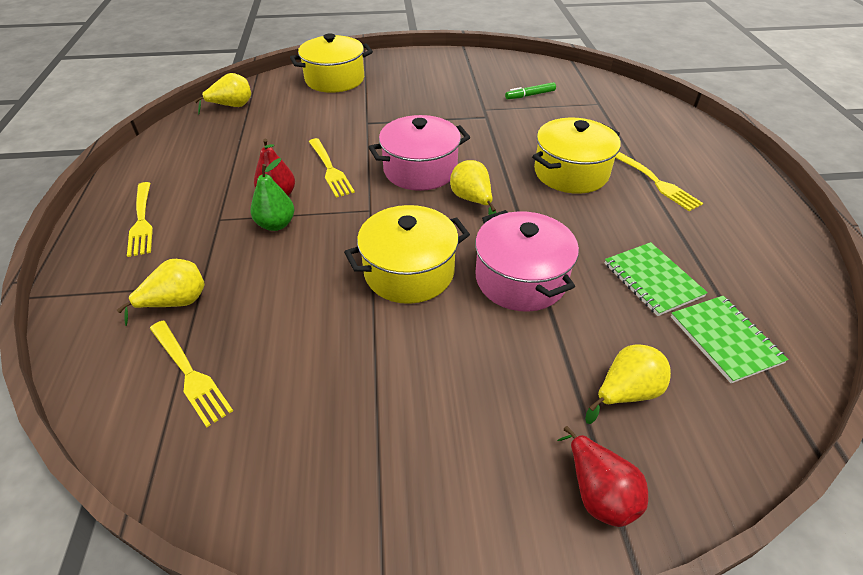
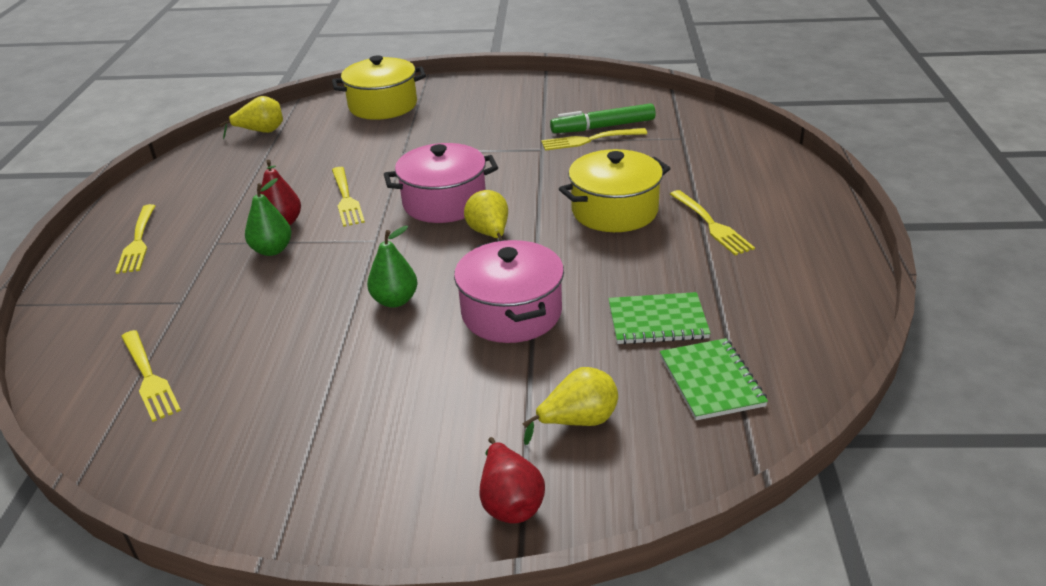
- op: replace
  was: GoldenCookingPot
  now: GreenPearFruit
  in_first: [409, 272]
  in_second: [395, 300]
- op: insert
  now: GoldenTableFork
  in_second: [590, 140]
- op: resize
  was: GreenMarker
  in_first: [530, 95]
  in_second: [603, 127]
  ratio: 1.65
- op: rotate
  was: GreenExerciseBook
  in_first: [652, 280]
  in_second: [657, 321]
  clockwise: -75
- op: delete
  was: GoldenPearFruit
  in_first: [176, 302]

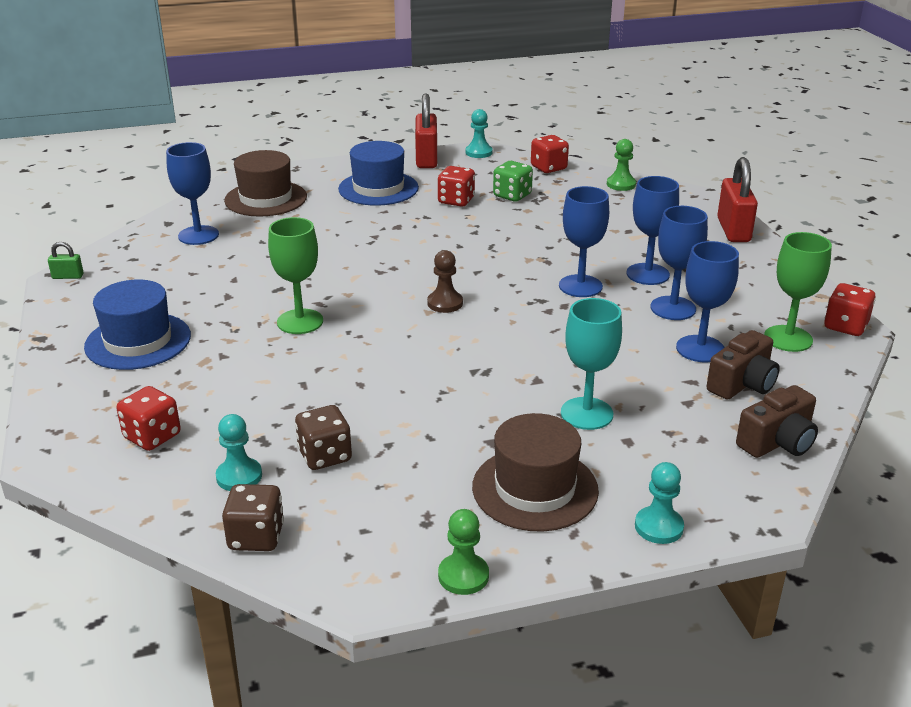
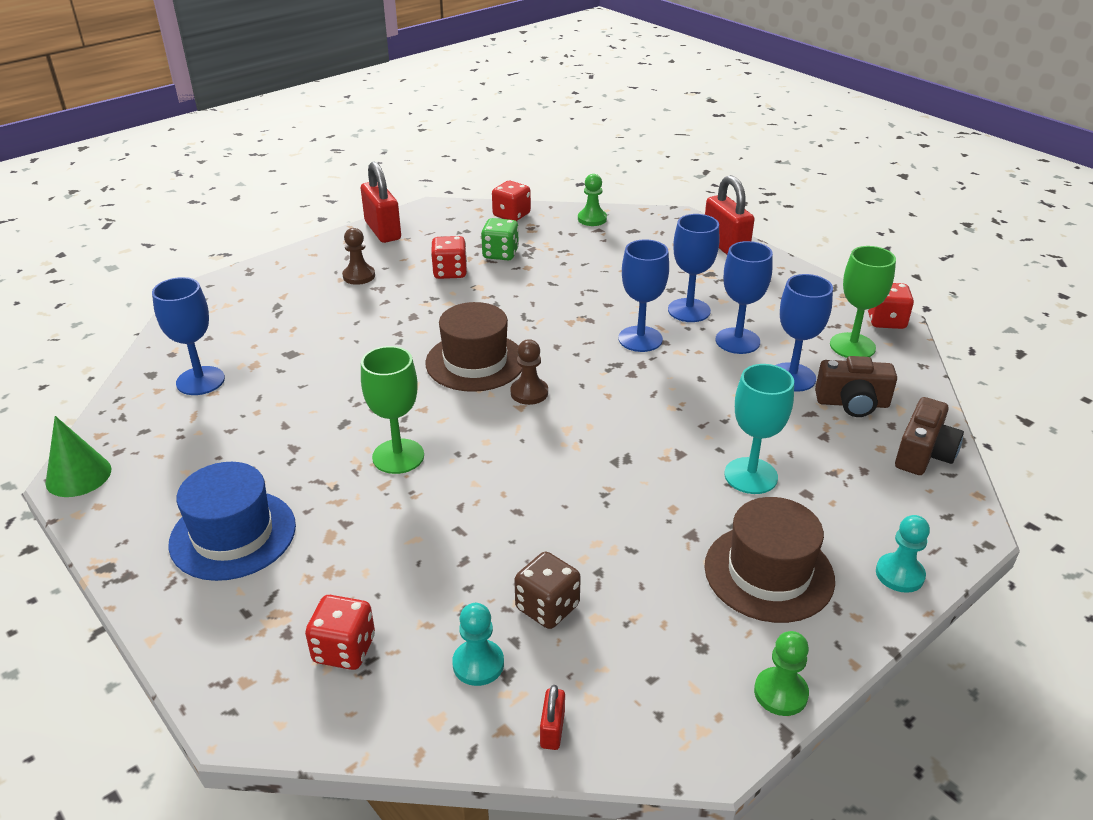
- op: replace
  was: GreenPadlock
  now: GreenConeShape
  in_first: [68, 276]
  in_second: [78, 475]
- op: replace
  was: BlueTopHat
  now: RussetGamePawn
  in_first: [378, 188]
  in_second: [359, 276]
- op: move
  was: RussetTopHat
  in_first: [266, 199]
  in_second: [475, 362]
- op: replace
  was: RussetDice
  now: RedPadlock
  in_first: [256, 537]
  in_second: [552, 730]
- op: rotate
  was: RussetPhotoCamera
  in_first: [742, 384]
  in_second: [852, 403]
  clockwise: 75
- op: delete
  was: TealGamePawn
  in_first: [478, 152]

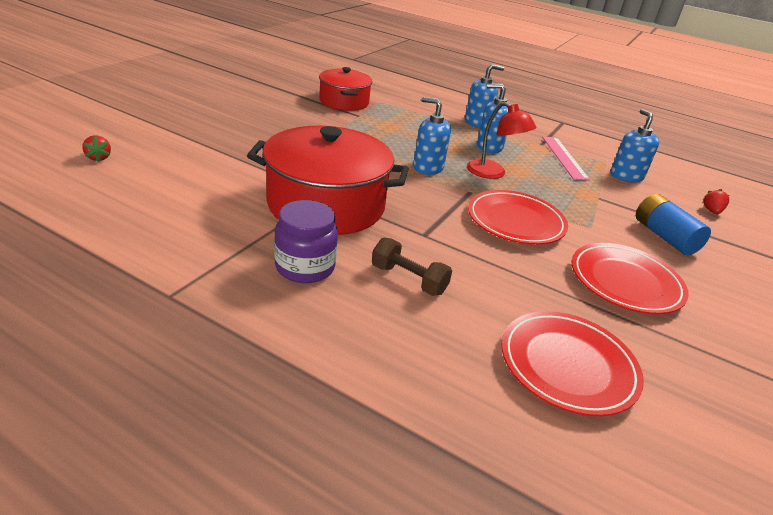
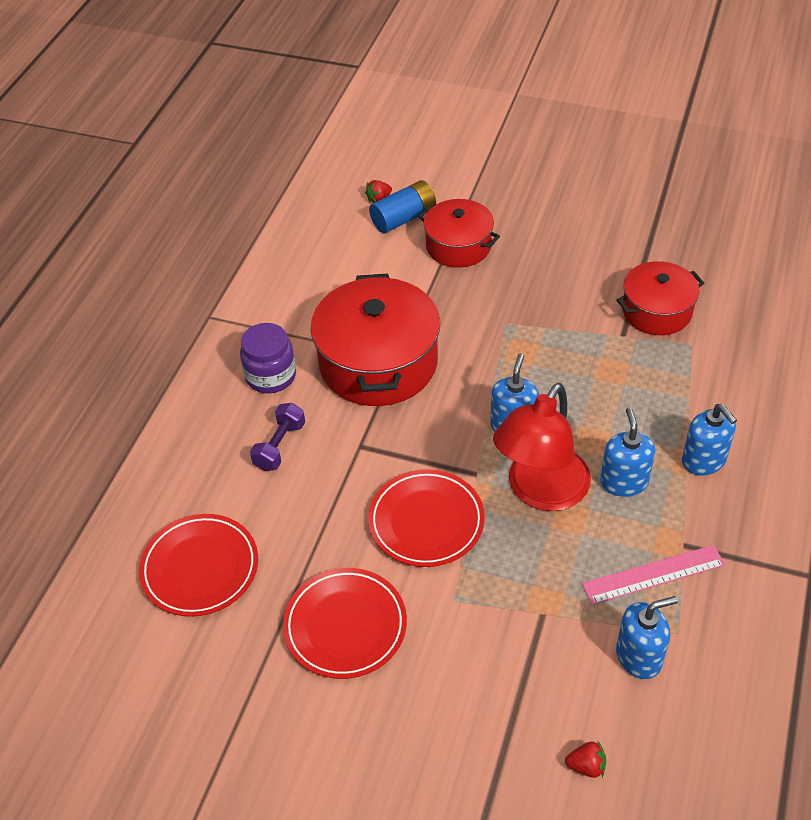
- op: recolor
  was: RussetFreeWeight
  now: RoyalPurpleFreeWeight
  in_first: [408, 279]
  in_second: [280, 446]
- op: move
  was: BluePowerCell
  in_first: [664, 237]
  in_second: [404, 218]
- op: insert
  now: RedCookingPot
  in_second: [458, 246]
- op: resize
  was: RedLamp
  in_first: [493, 173]
  in_second: [540, 492]
  ratio: 1.58

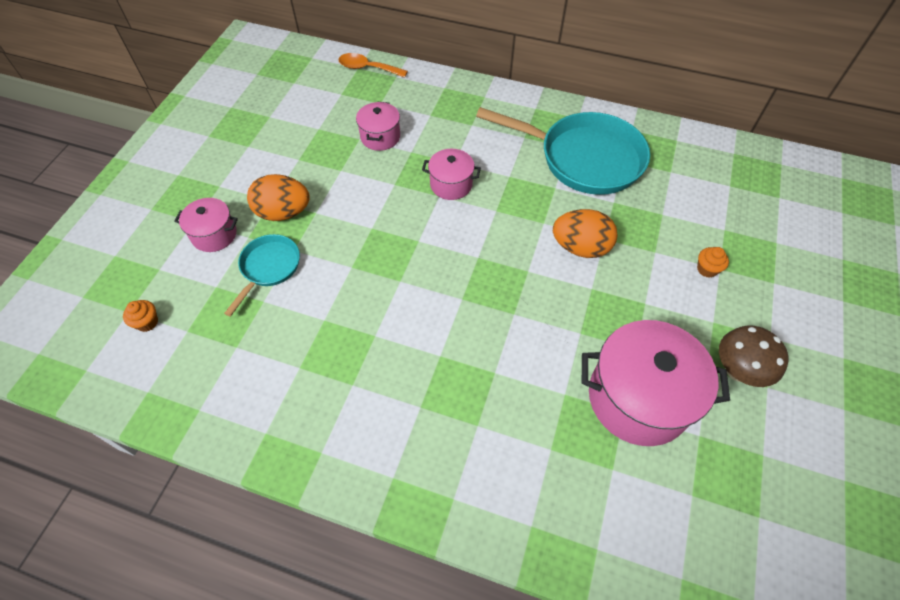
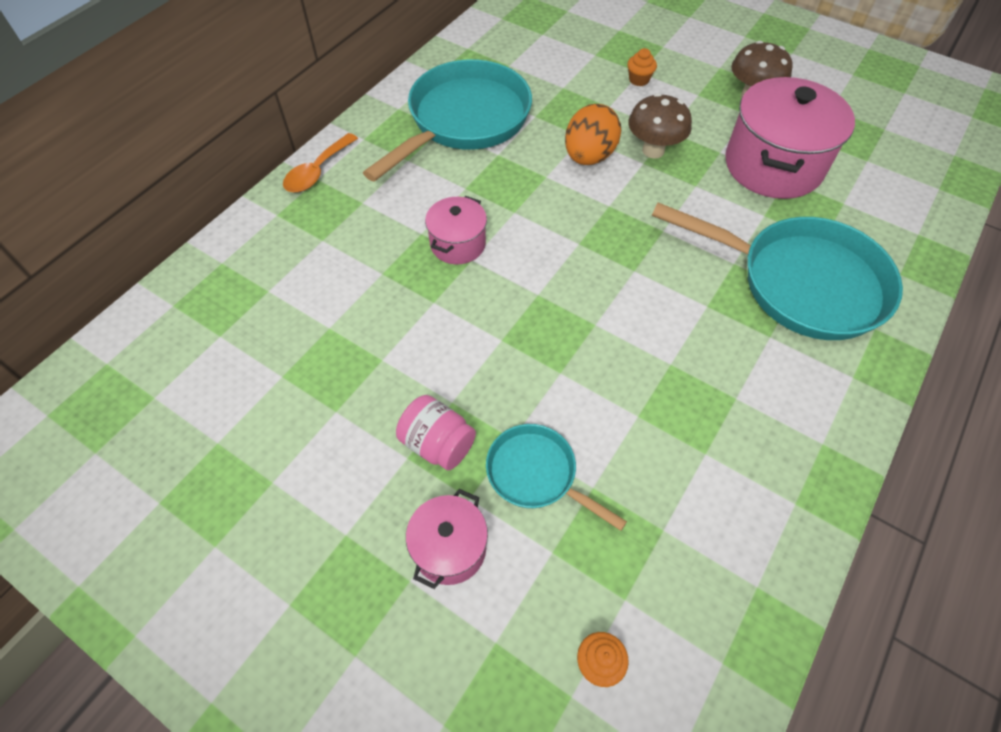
- op: move
  was: BrightOrangeTablespoon
  in_first: [367, 68]
  in_second: [317, 171]
- op: replace
  was: BrightOrangeEgg
  now: RosyPreserveJar
  in_first: [283, 212]
  in_second: [437, 444]
- op: insert
  now: RussetFungus
  in_second: [653, 150]
- op: insert
  now: TealFryingPan
  in_second: [801, 283]
- op: delete
  was: RosyCookingPot
  in_first: [380, 137]

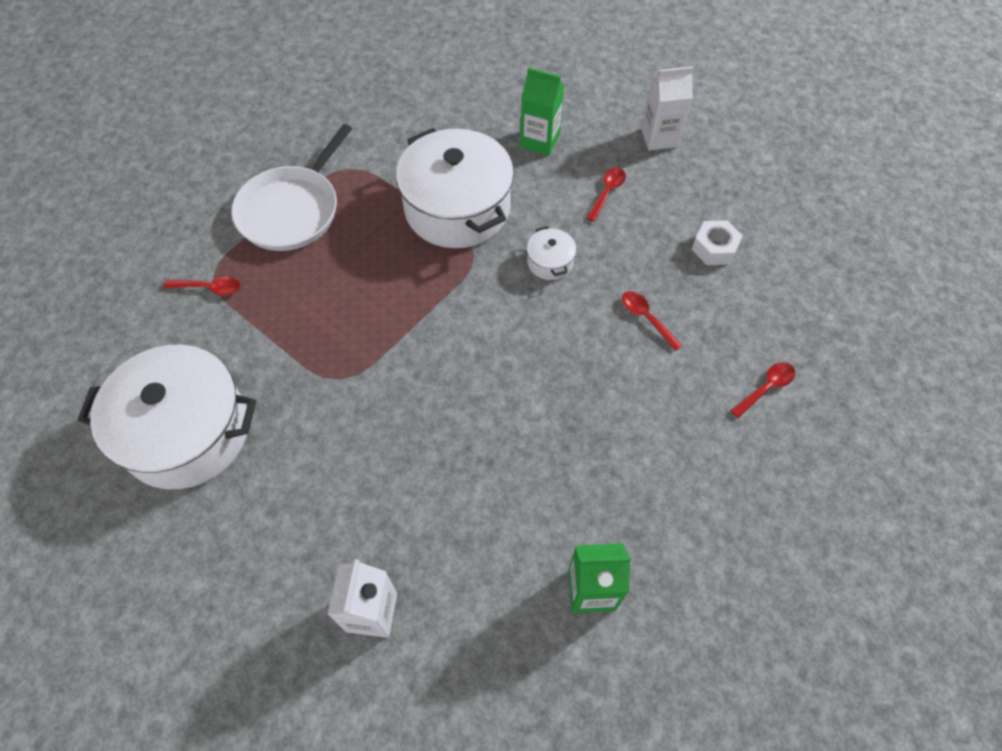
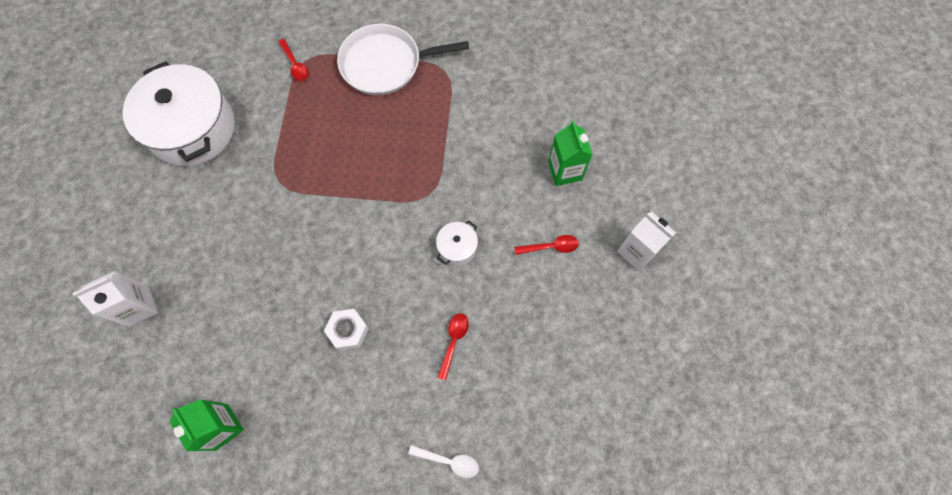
- op: move
  was: PureWhiteHexNut
  in_first: [714, 248]
  in_second: [348, 331]
- op: recolor
  was: RedTablespoon
  now: PureWhiteTablespoon
  in_first: [766, 388]
  in_second: [449, 461]
- op: delete
  was: PureWhiteCookingPot
  in_first: [457, 208]

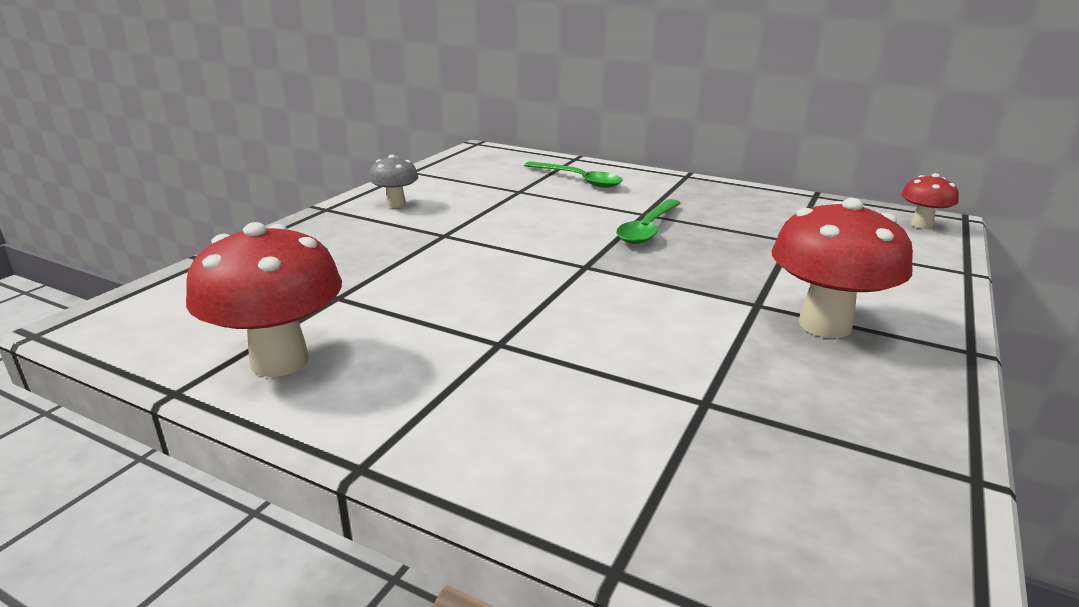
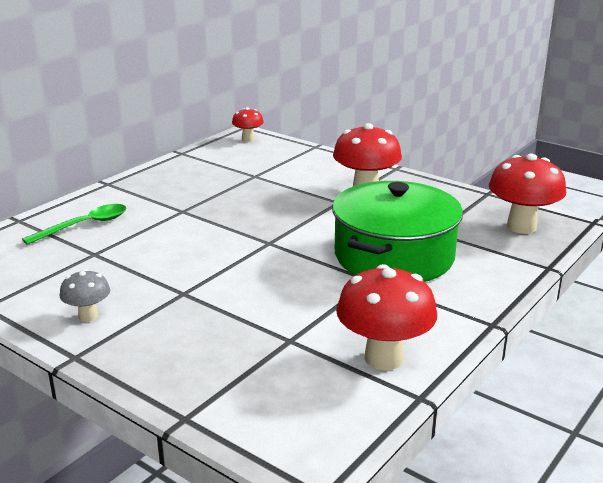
- op: insert
  now: GreenCookingPot
  in_second: [394, 256]
- op: insert
  now: RedFungus
  in_second: [521, 227]
- op: delete
  was: GreenTablespoon
  in_first: [648, 229]

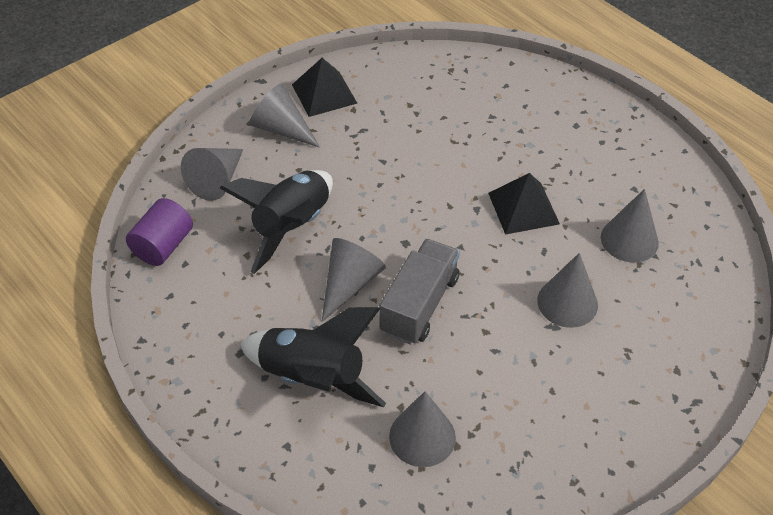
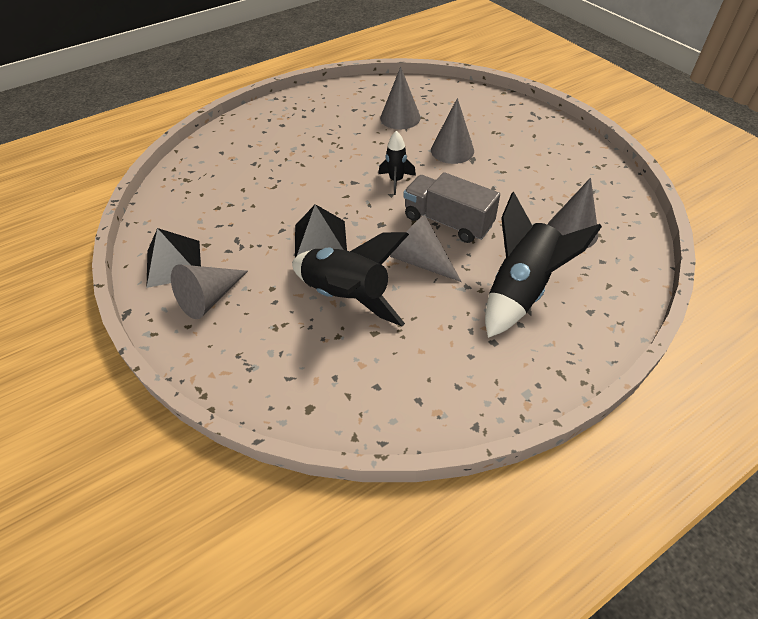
- op: move
  was: BlackPyramidShape
  in_first: [523, 208]
  in_second: [320, 240]
- op: insert
  now: BlackSpaceship
  in_second: [396, 181]
- op: delete
  was: RoyalPurpleCylinder
  in_first: [163, 246]
- op: delete
  was: GreyConeShape
  in_first: [217, 180]

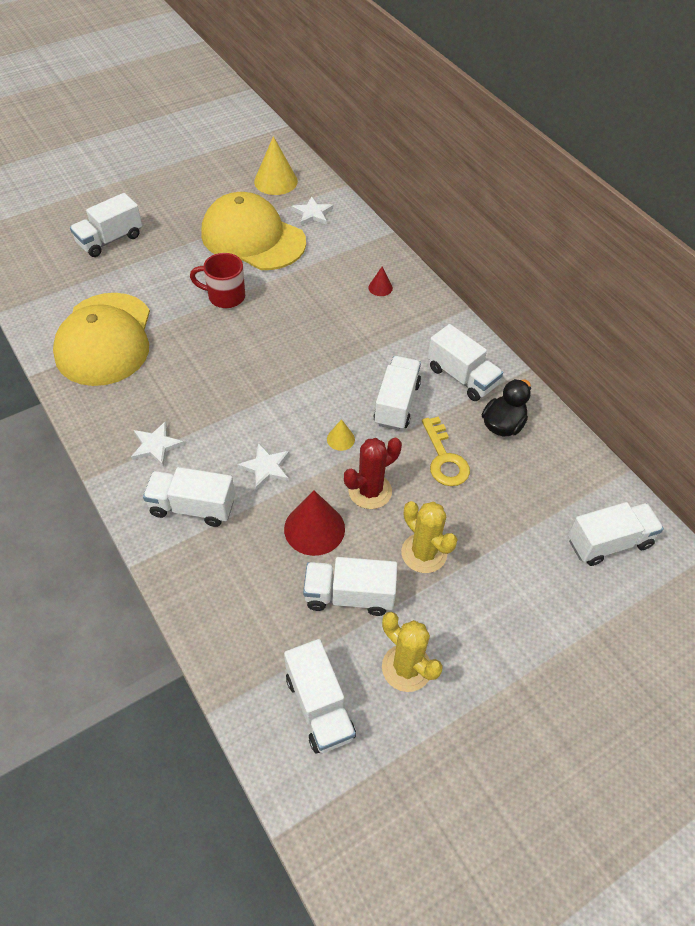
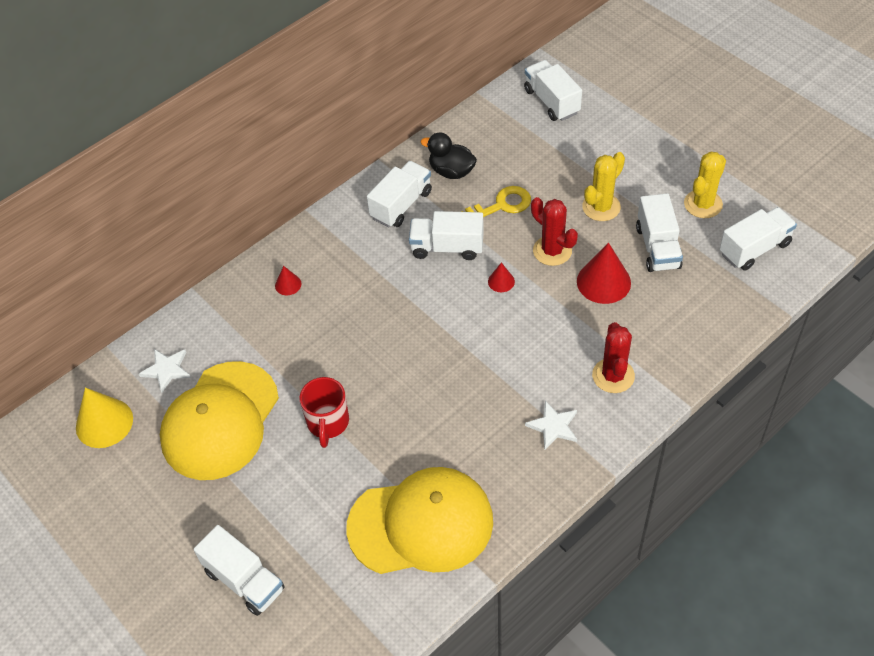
- op: recolor
  was: GoldenConeShape
  now: RedConeShape
  in_first: [340, 439]
  in_second: [501, 281]
- op: replace
  was: PureWhiteLorry
  now: RedCactus
  in_first: [192, 507]
  in_second: [613, 376]
- op: delete
  was: PureWhiteStar
  in_first: [266, 467]

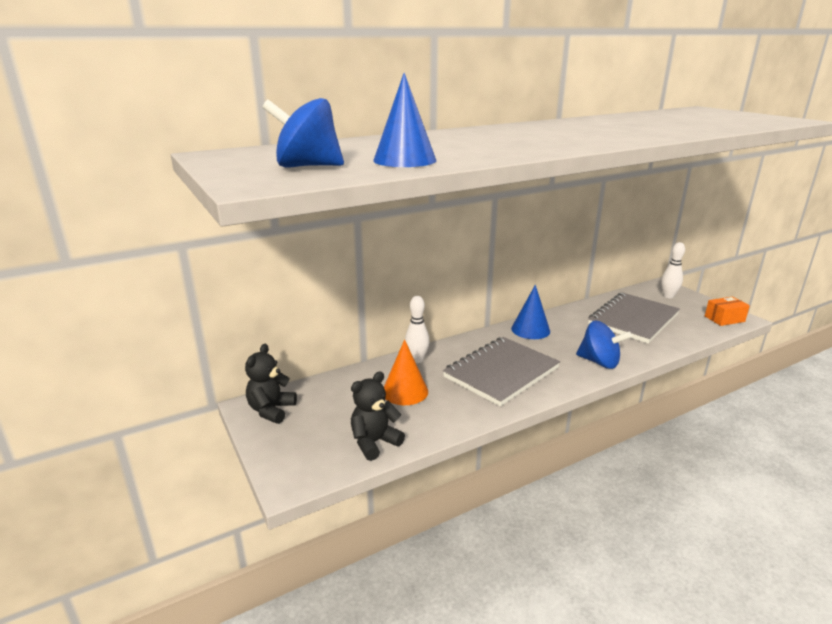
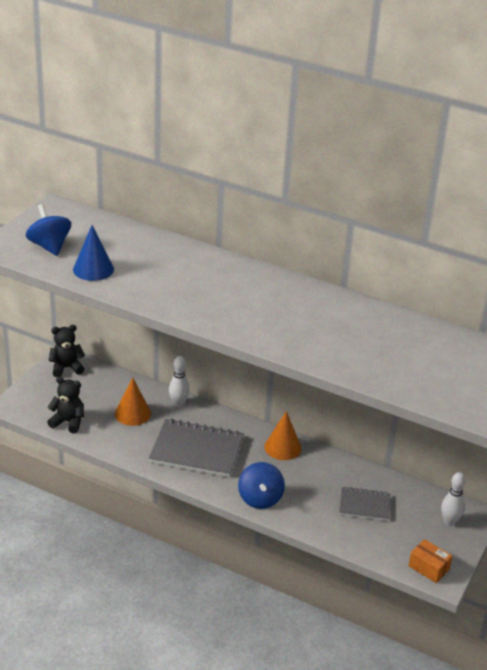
- op: recolor
  was: BlueConeShape
  now: BrightOrangeConeShape
  in_first: [530, 330]
  in_second: [282, 447]
- op: resize
  was: GreyExerciseBook
  in_first: [633, 319]
  in_second: [364, 505]
  ratio: 0.57

